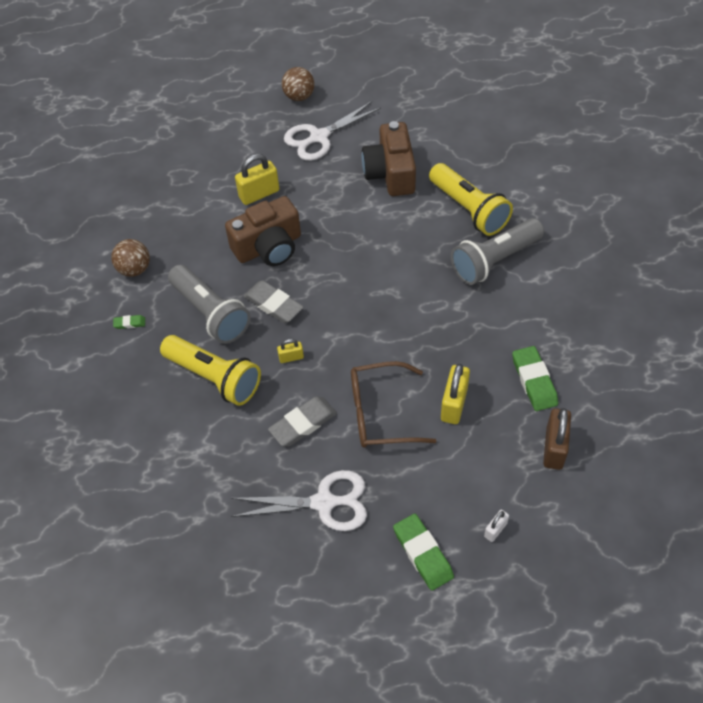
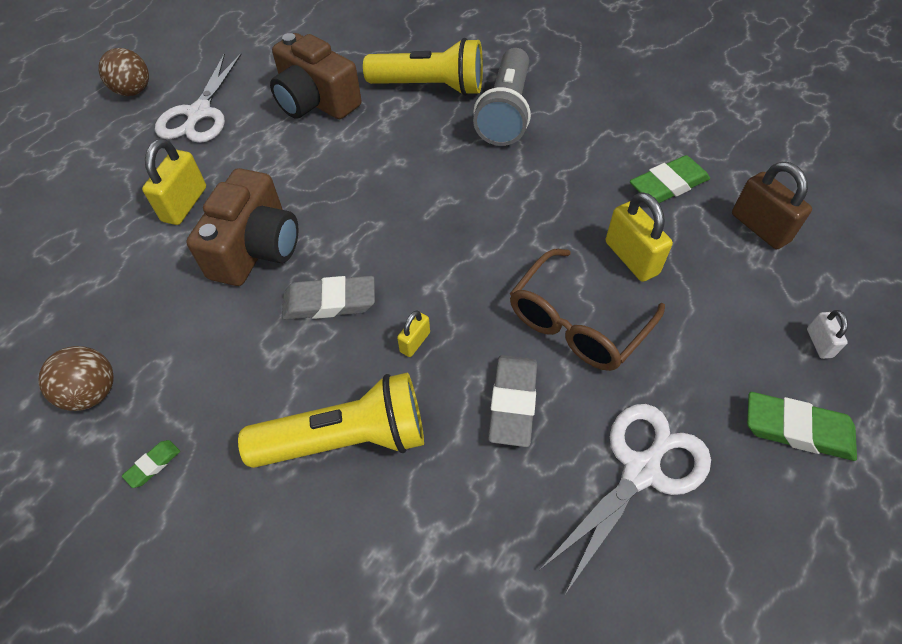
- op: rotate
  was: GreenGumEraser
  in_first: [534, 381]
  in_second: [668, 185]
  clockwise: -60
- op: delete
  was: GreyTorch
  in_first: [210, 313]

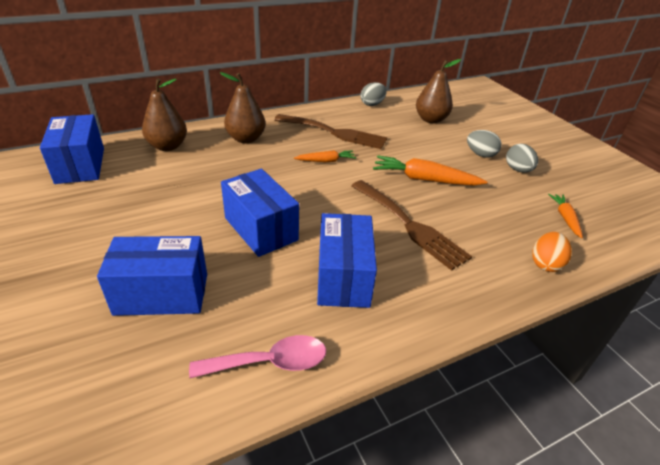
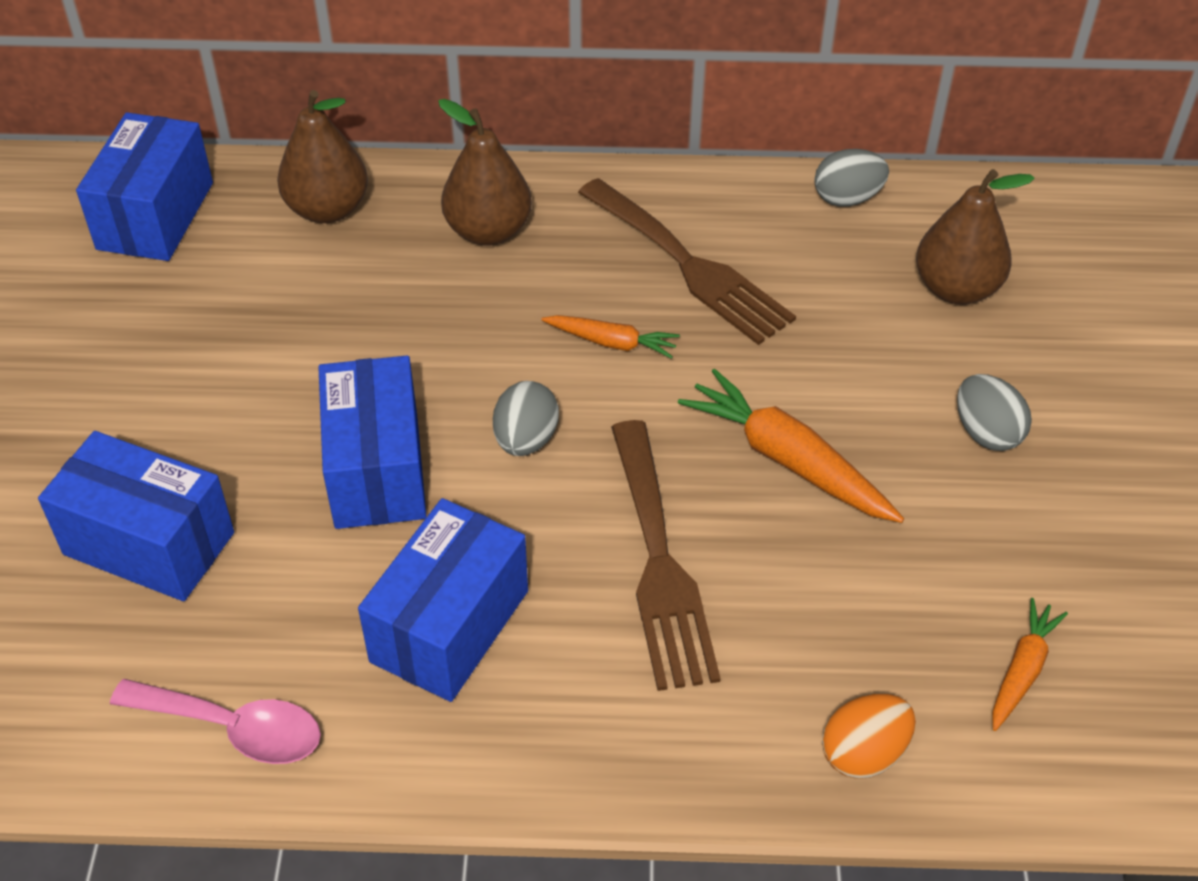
- op: move
  was: GreyEgg
  in_first: [518, 170]
  in_second: [526, 440]

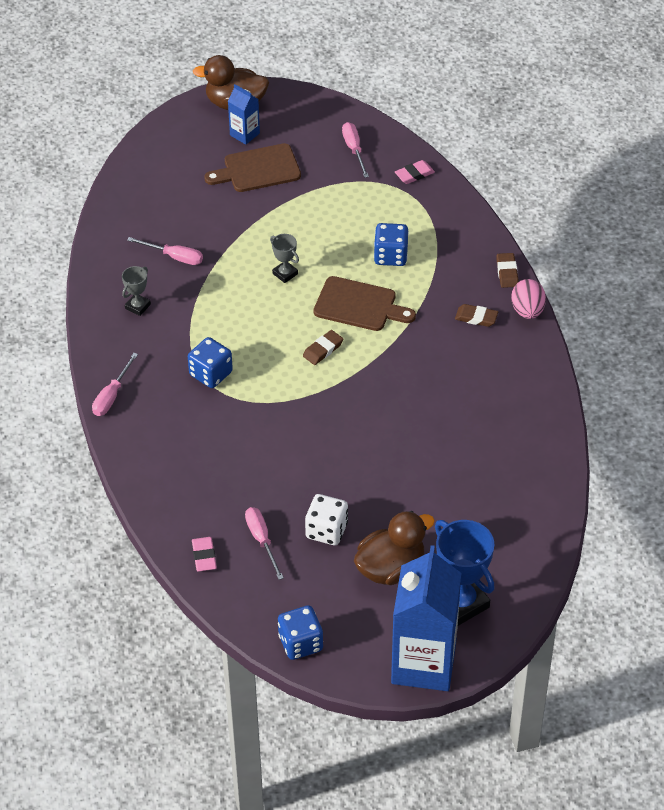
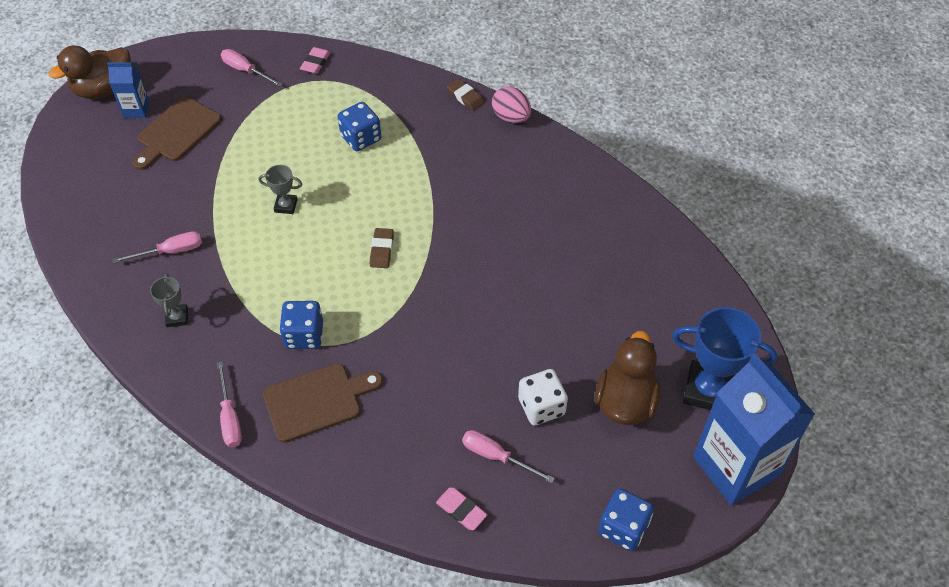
- op: move
  was: RussetChoppingBoard
  in_first: [359, 305]
  in_second: [317, 401]
- op: delete
  was: RussetGumEraser
  in_first: [476, 317]

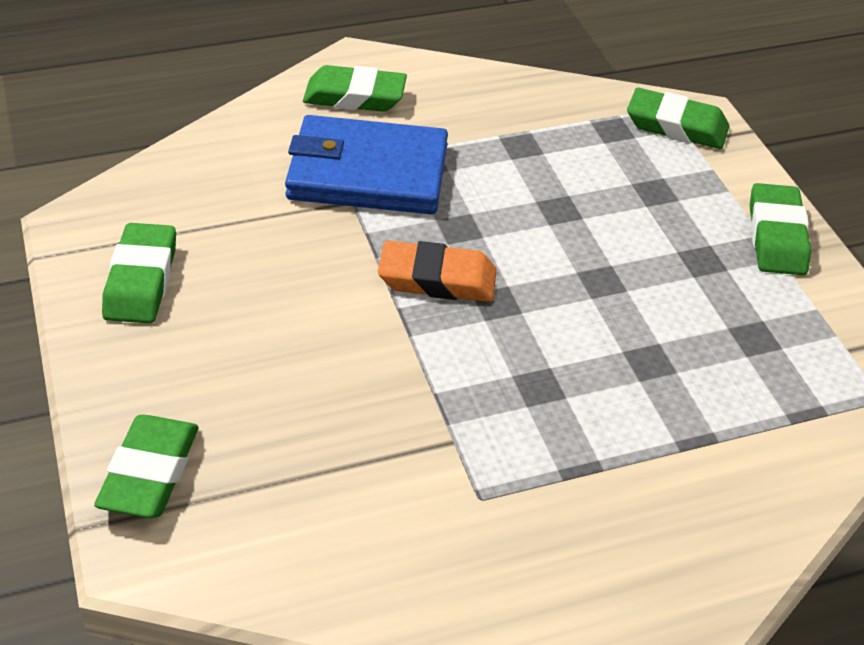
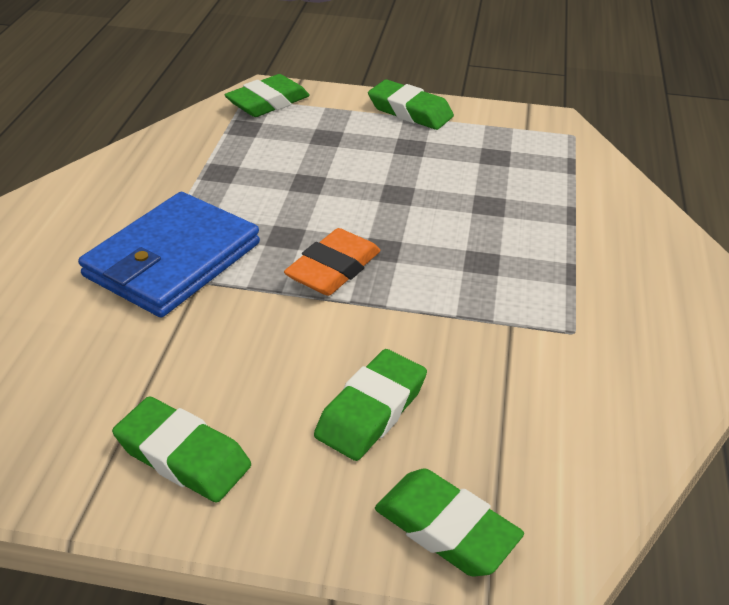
- op: move
  was: GreenGumEraser
  in_first: [354, 96]
  in_second: [371, 411]

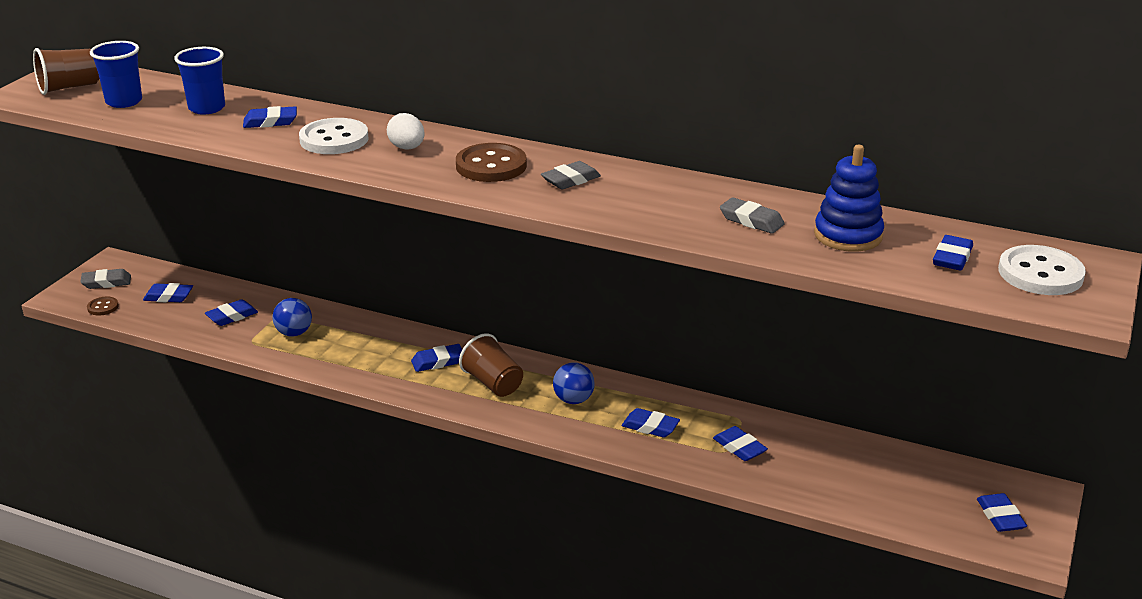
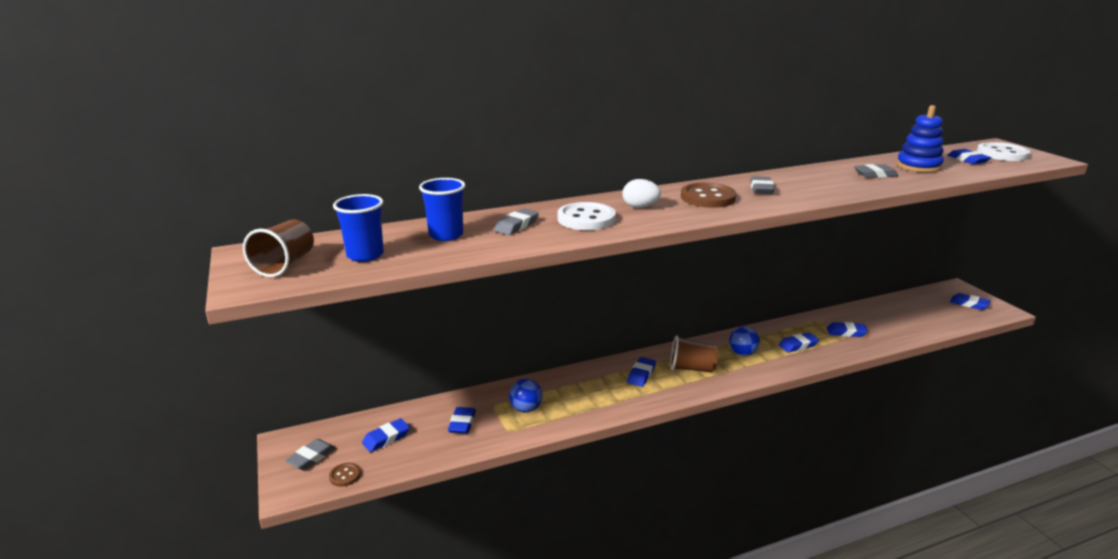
- op: recolor
  was: BlueGumEraser
  now: GreyGumEraser
  in_first: [270, 122]
  in_second: [516, 226]

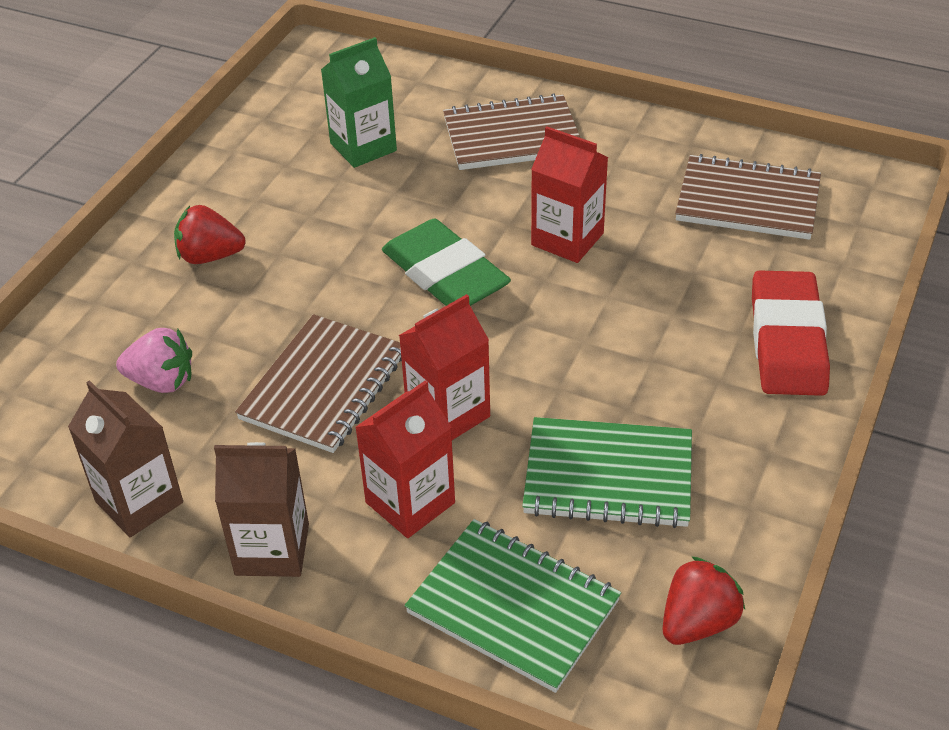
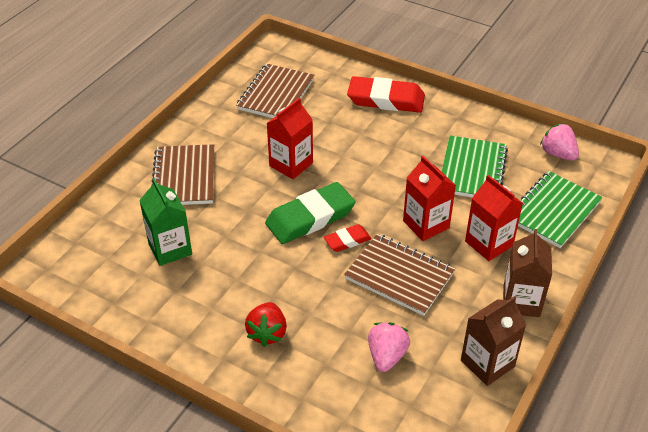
- op: insert
  now: RedGumEraser
  in_second: [347, 240]
- op: recolor
  was: RedBerry
  now: RosyBerry
  in_first: [697, 622]
  in_second: [558, 154]

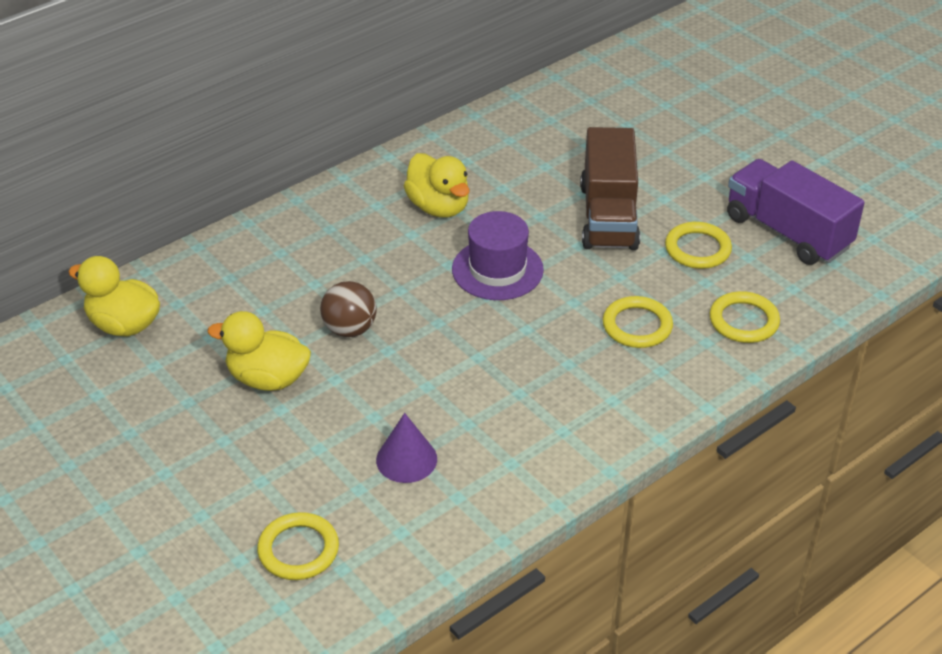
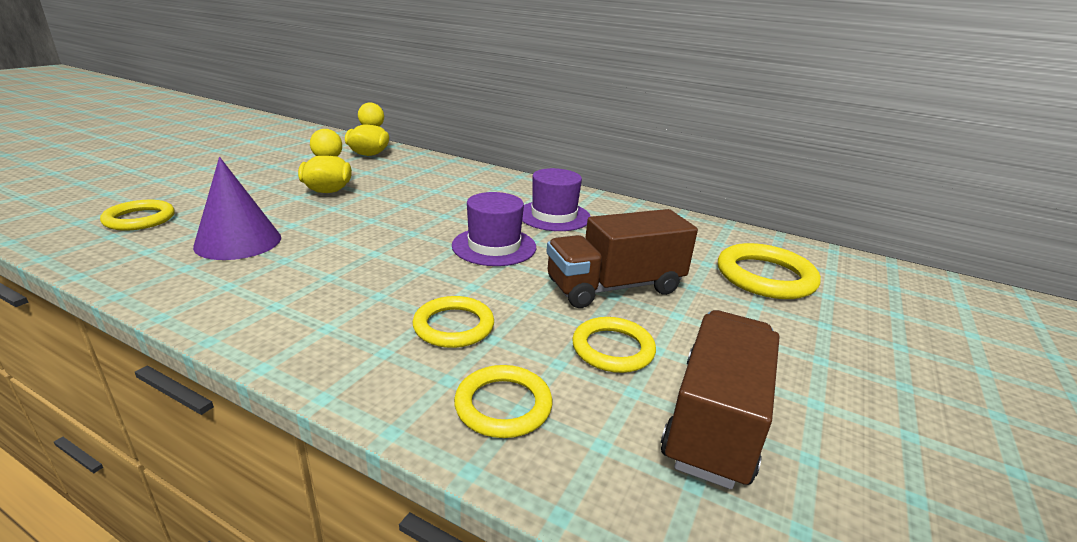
- op: resize
  was: RoyalPurpleConeShape
  in_first: [406, 459]
  in_second: [238, 241]
  ratio: 1.51
- op: replace
  was: GoldenRubberDuck
  now: RoyalPurpleTopHat
  in_first: [438, 207]
  in_second: [554, 216]
- op: recolor
  was: RoyalPurpleLorry
  now: RussetLorry
  in_first: [787, 232]
  in_second: [714, 421]
- op: insert
  now: GoldenRing
  in_second: [765, 277]
- op: delete
  was: RussetBall
  in_first: [350, 329]

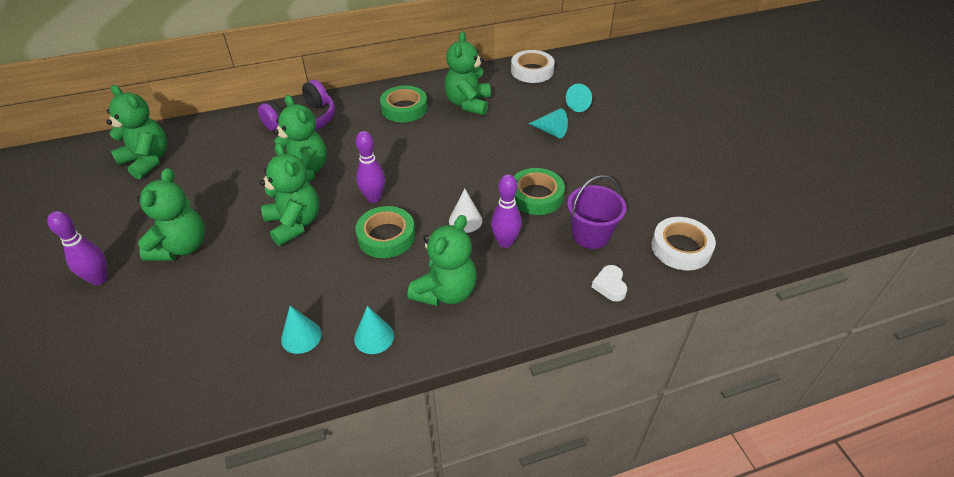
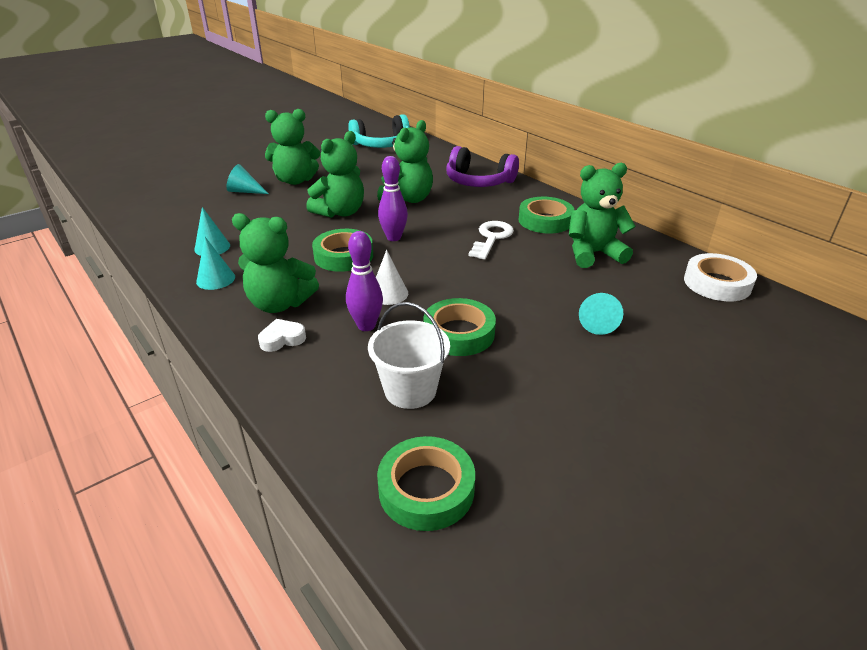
- op: move
  was: TealConeShape
  in_first: [581, 104]
  in_second: [245, 191]
- op: move
  was: PureWhiteLoveHeart
  in_first: [610, 286]
  in_second: [282, 339]
- op: replace
  was: GreenStuffedBear
  now: TealOverEarHeadphones
  in_first: [147, 161]
  in_second: [382, 145]
- op: recolor
  was: RoyalPurpleBucket
  now: PureWhiteBucket
  in_first: [591, 235]
  in_second: [410, 390]
- op: recolor
  was: PureWhiteTape
  now: GreenTape
  in_first: [681, 248]
  in_second: [426, 489]
- op: insert
  now: PureWhiteLatchkey
  in_second: [491, 238]
- op: delete
  was: RoyalPurpleSkittle
  in_first: [99, 279]

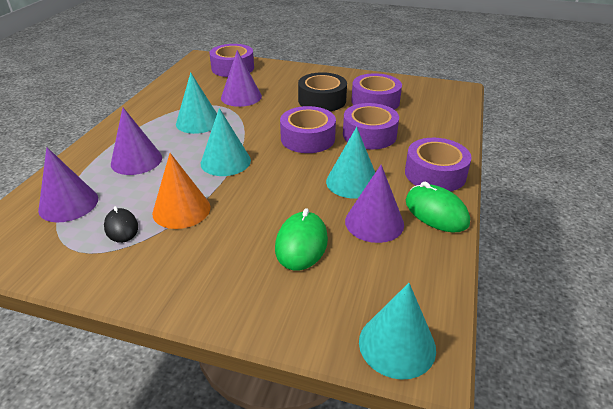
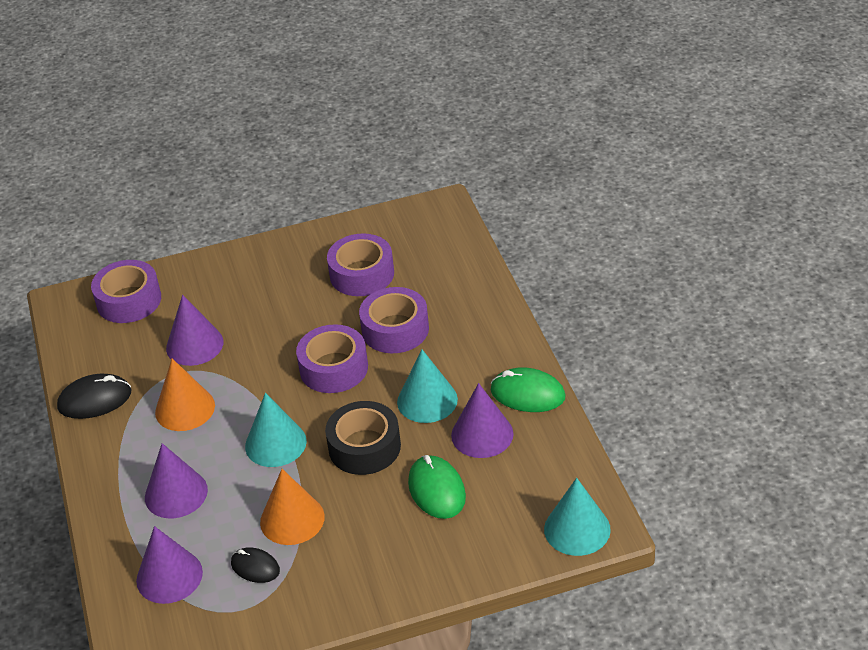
- op: insert
  now: BlackComputerMouse
  in_second: [95, 400]
- op: recolor
  was: TealConeShape
  now: BrightOrangeConeShape
  in_first: [198, 122]
  in_second: [185, 408]
- op: move
  was: BlackTape
  in_first: [322, 100]
  in_second: [364, 447]
- op: delete
  was: RoyalPurpleTape
  in_first: [435, 174]

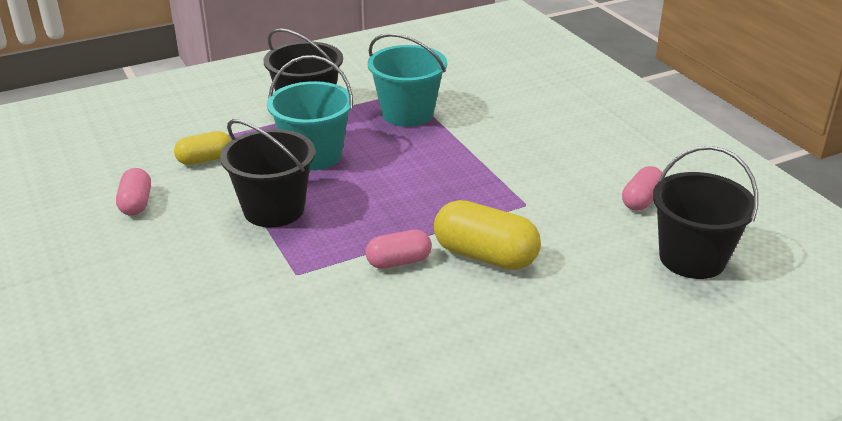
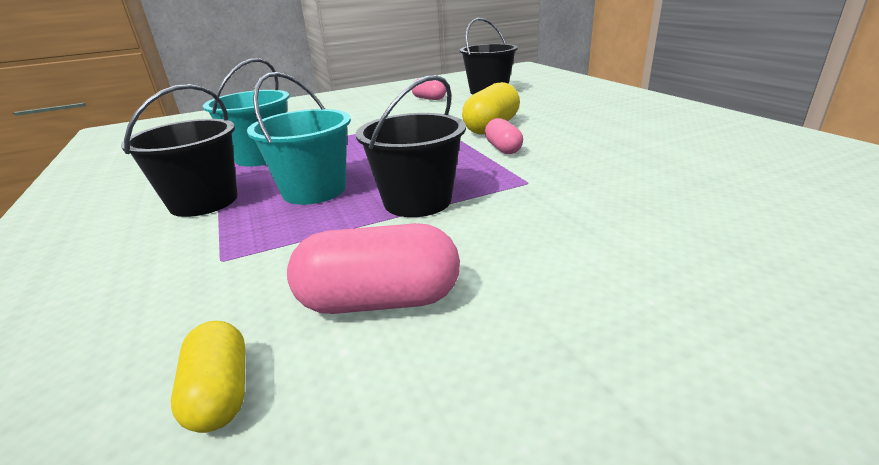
- op: move
  was: GoldenCapsule
  in_first: [205, 160]
  in_second: [220, 393]
- op: resize
  was: RosyCapsule
  in_first: [136, 203]
  in_second: [379, 300]
  ratio: 1.65

